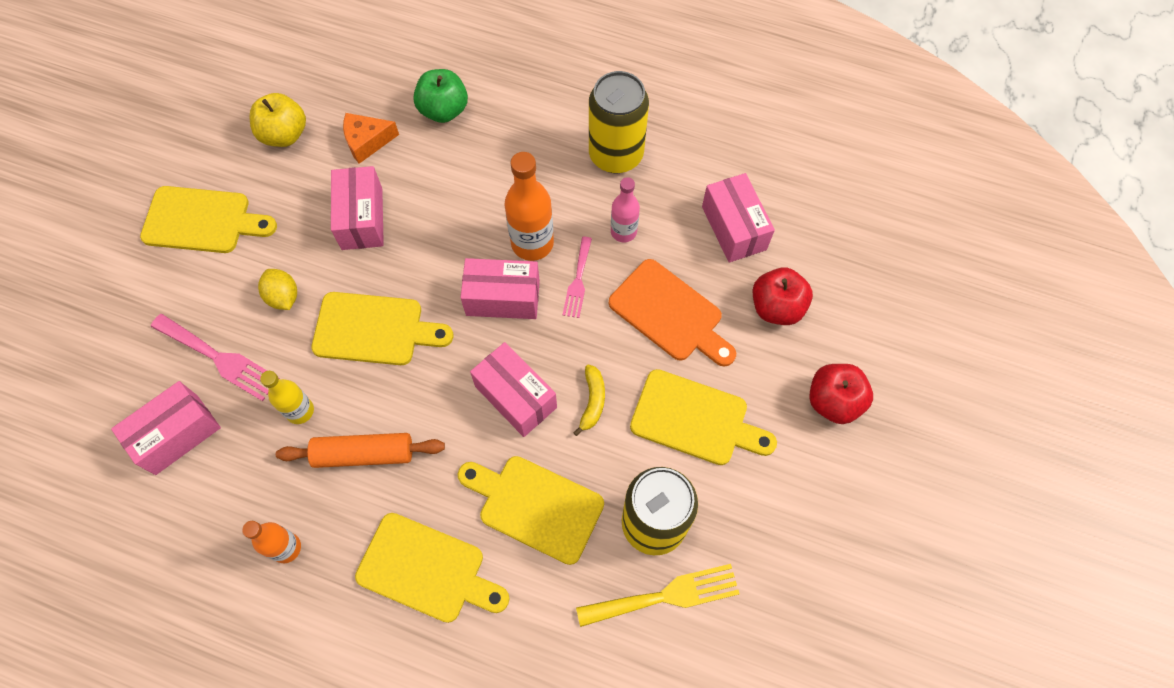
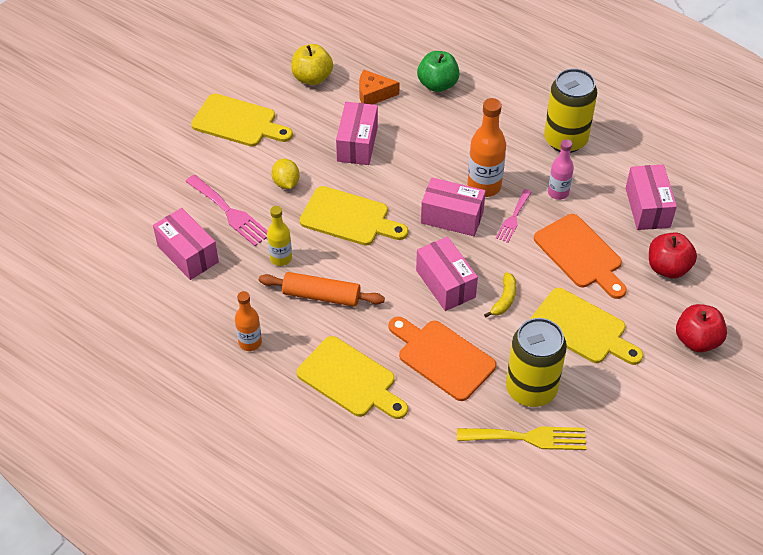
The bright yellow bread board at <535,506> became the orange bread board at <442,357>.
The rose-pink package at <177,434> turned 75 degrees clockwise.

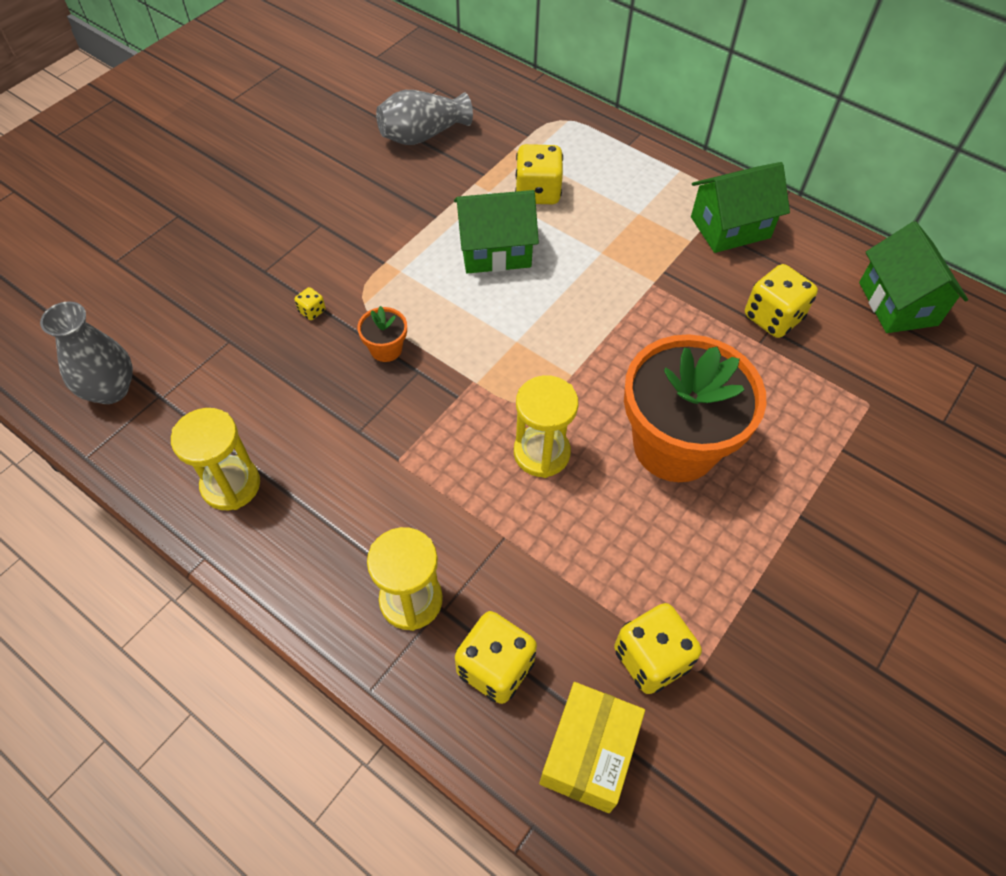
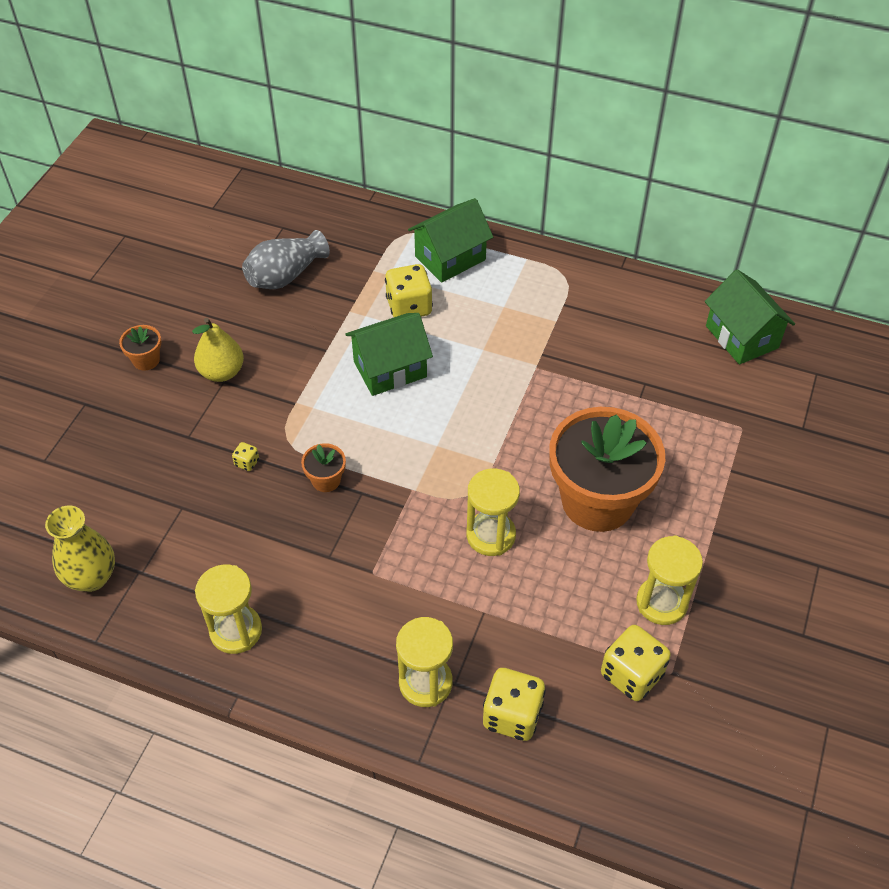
The bright yellow package at <588,753> disappeared.
The bright yellow die at <773,317> disappeared.
The orange flower pot at <146,360> appeared.
The bright yellow pear fruit at <222,372> appeared.
The bright yellow sandglass at <661,602> appeared.
The green toy house moved from <730,227> to <450,258>.
The ash-grey vase at <110,389> became the bright yellow vase at <92,577>.

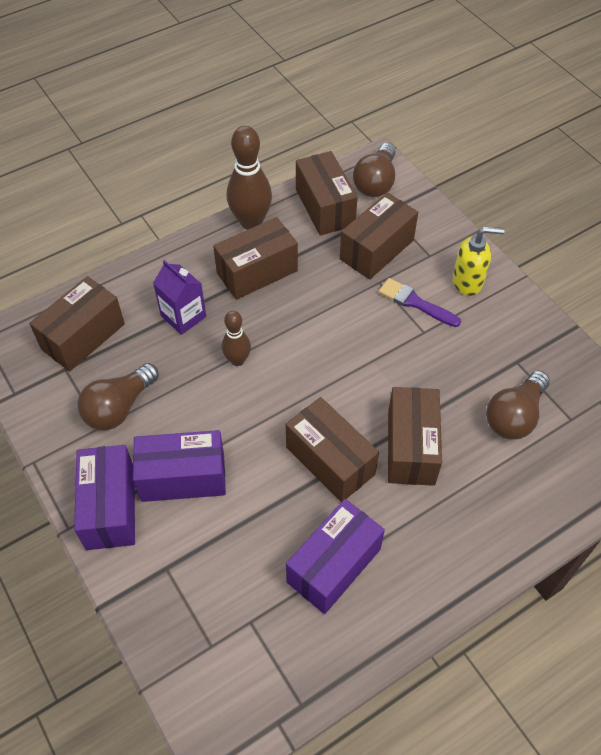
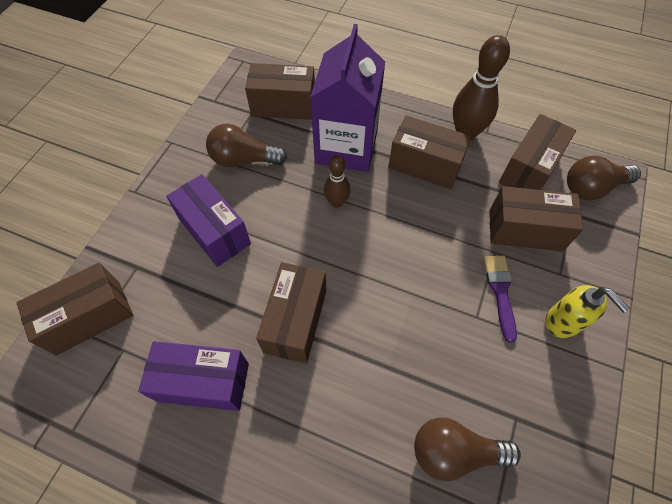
The royal purple package at <110,507> disappeared.
The russet package moved from <411,447> to <89,317>.
The royal purple juice carton at <183,316> changed to 1.89 times the size.

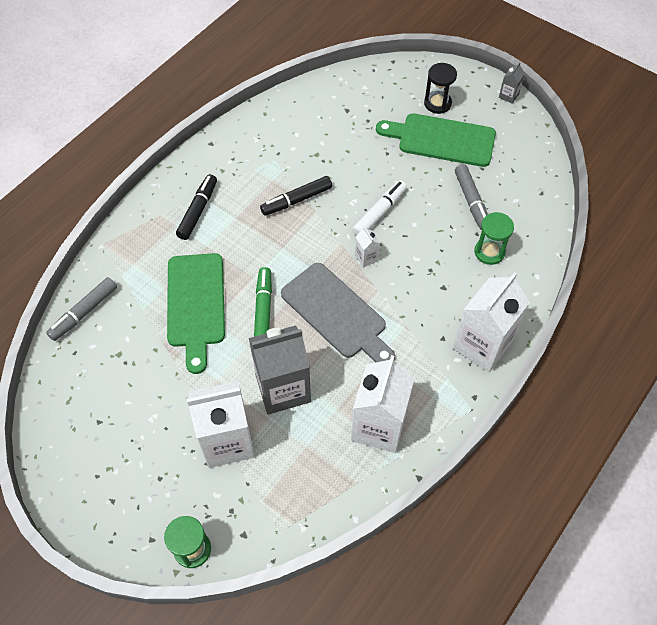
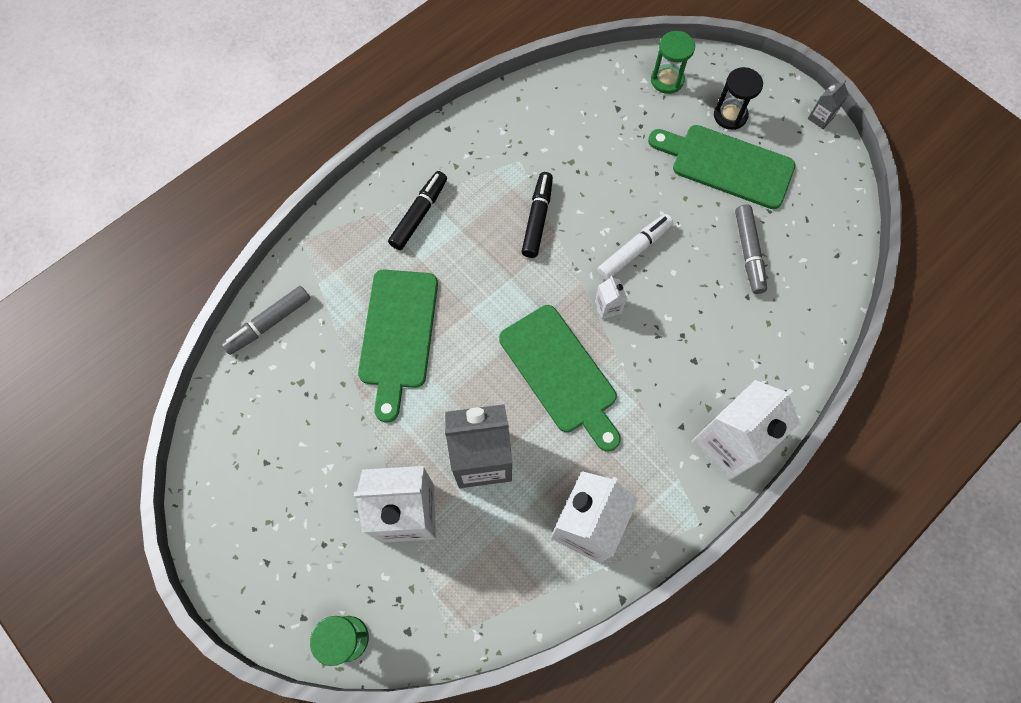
The green felt pen at <263,308> disappeared.
The green sandglass moved from <489,252> to <667,80>.
The ash-grey bread board at <337,313> became the green bread board at <561,373>.
The black felt pen at <296,200> turned 120 degrees clockwise.

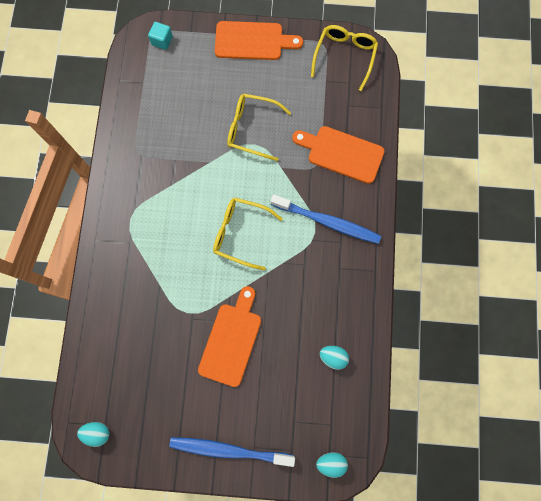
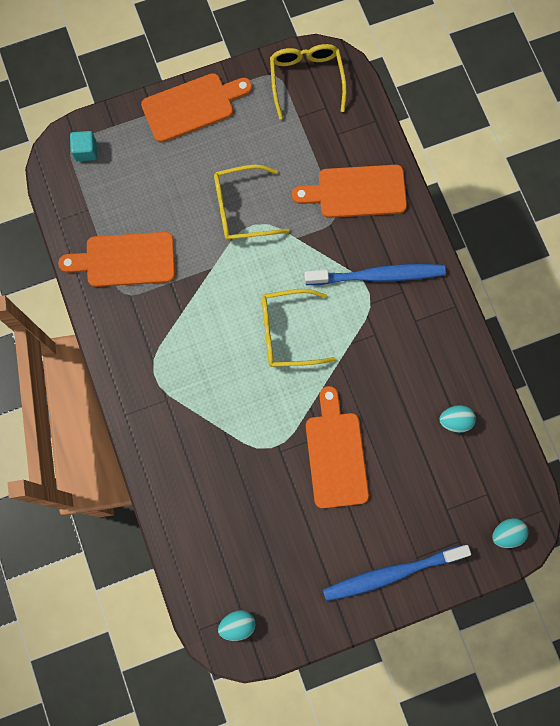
The orange bread board at <125,260> appeared.

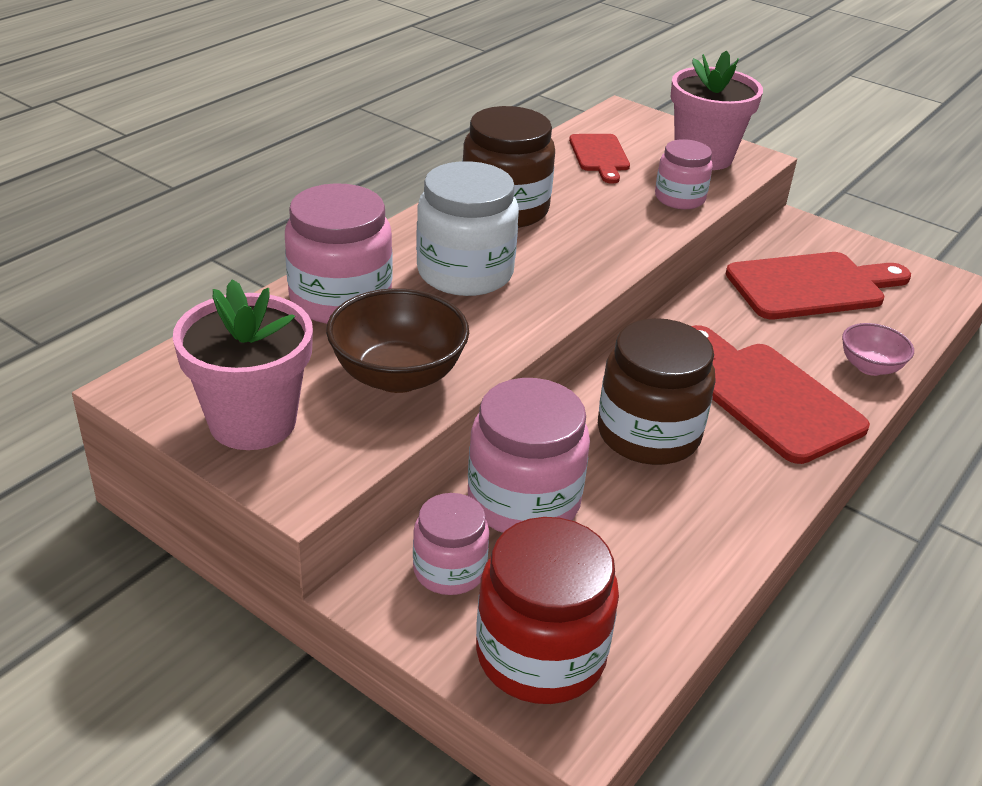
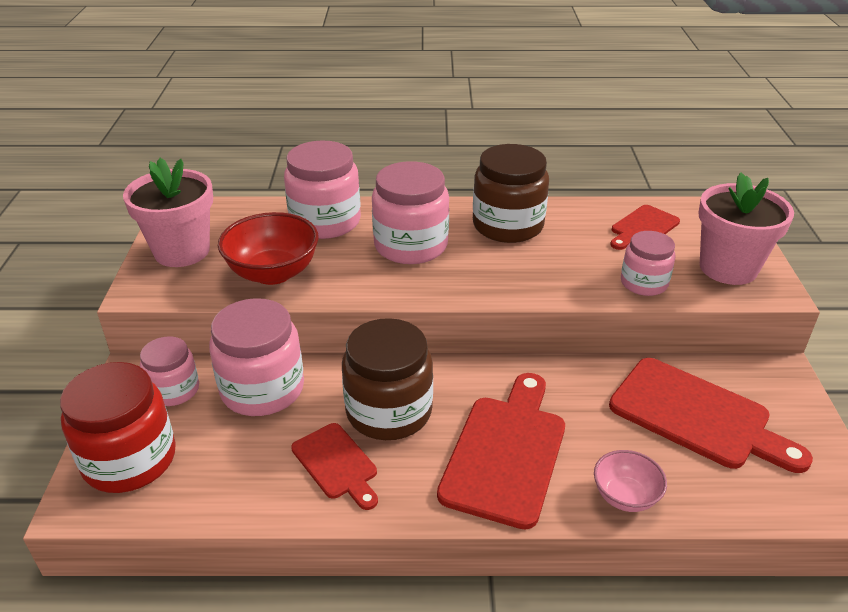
The crimson bread board at <337,464> appeared.
The russet deep dish at <398,375> became the crimson deep dish at <273,273>.
The pure white jar at <465,272> became the rose-pink jar at <411,245>.

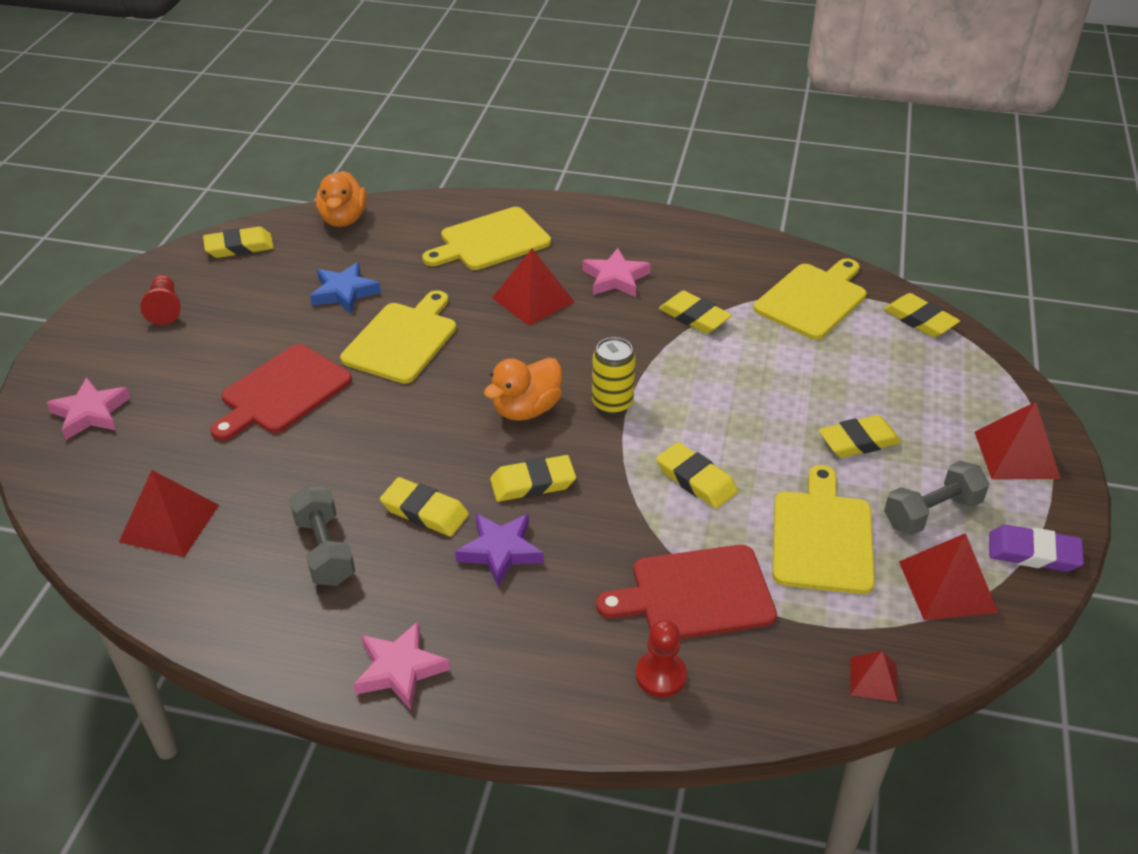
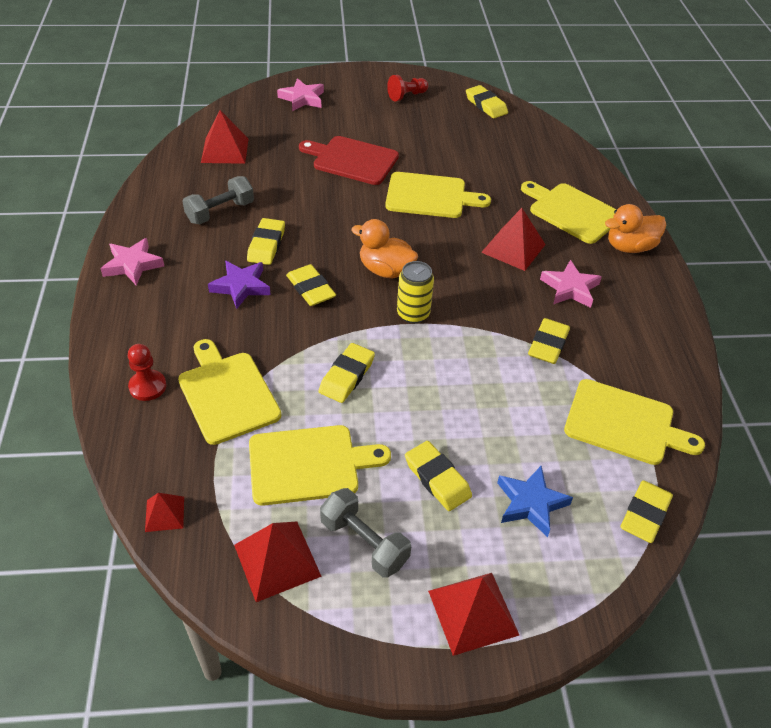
The royal purple pencil eraser at <1033,553> disappeared.
The royal blue five-pointed star moved from <344,292> to <531,503>.
The orange toy duck moved from <343,219> to <629,247>.
The crimson bread board at <695,594> became the bright yellow bread board at <227,394>.

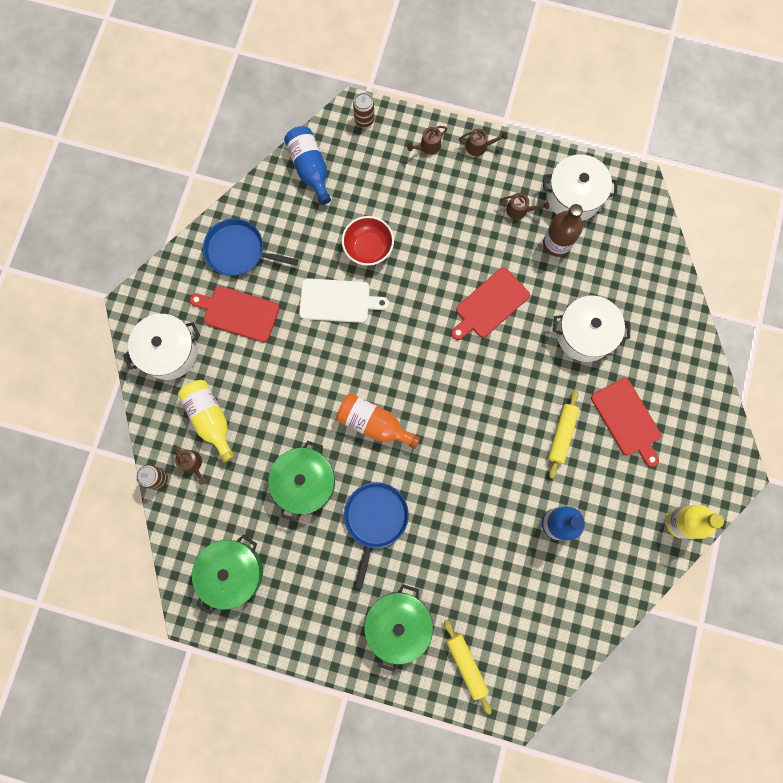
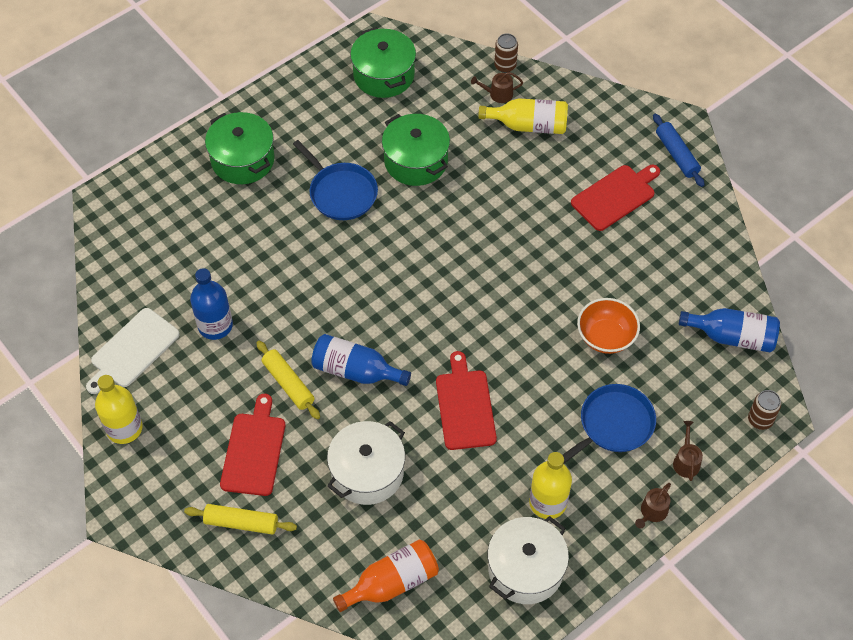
The pure white cooking pot at <169,352> disappeared.
The russet flask at <557,243> disappeared.
The royal blue flask at <356,371> appeared.
The royal blue dough roller at <676,155> appeared.
The royal blue skillet moved from <238,251> to <613,425>.
The pure white bread board moved from <338,301> to <132,350>.
The orange flask moved from <374,424> to <391,583>.
The bright yellow dough roller moved from <466,664> to <241,523>.
The russet watering can at <519,210> was replaced by the bright yellow flask at <548,502>.
The crimson deep dish at <368,248> became the orange deep dish at <606,337>.
The crimson bread board at <627,419> turned 90 degrees clockwise.

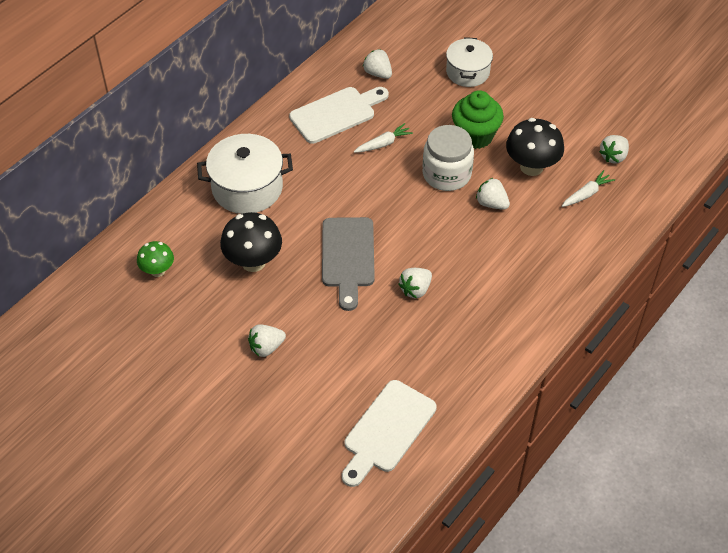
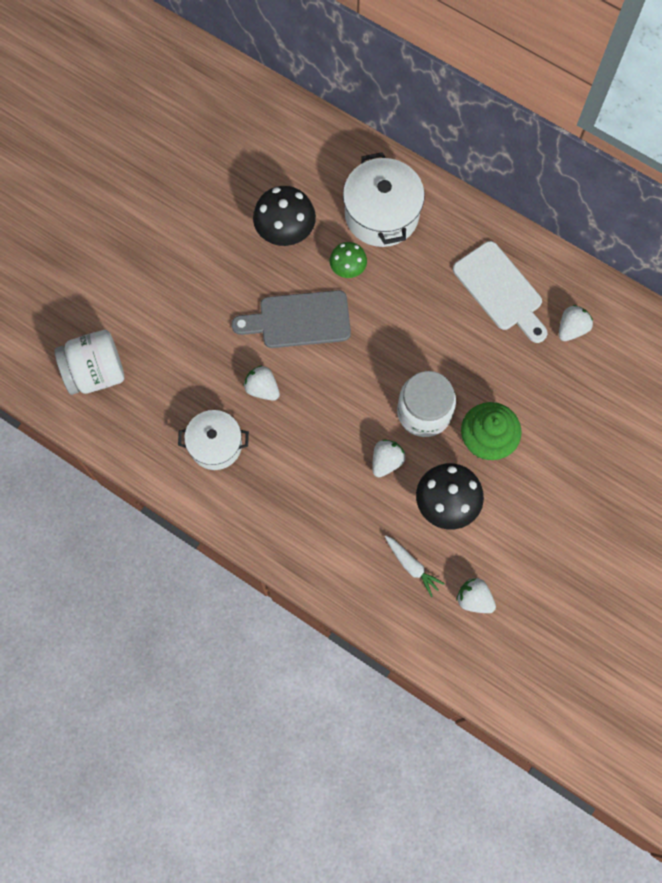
The pure white berry at <266,347> disappeared.
The pure white toy carrot at <383,144> disappeared.
The green toadstool moved from <158,271> to <348,269>.
The pure white cooking pot moved from <467,72> to <215,445>.
The pure white bread board at <387,430> was replaced by the pure white jar at <96,372>.

